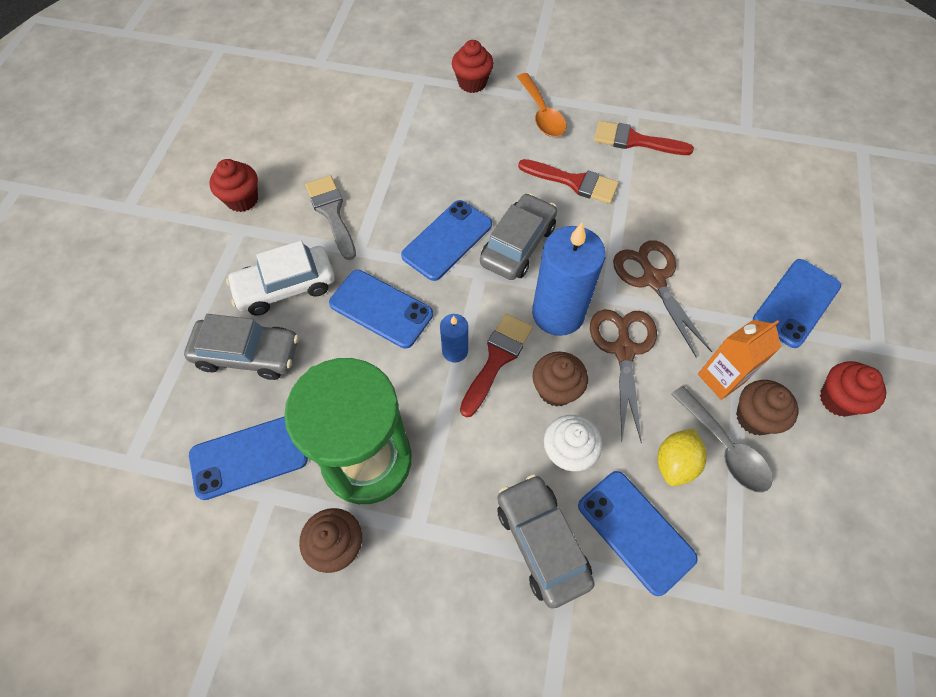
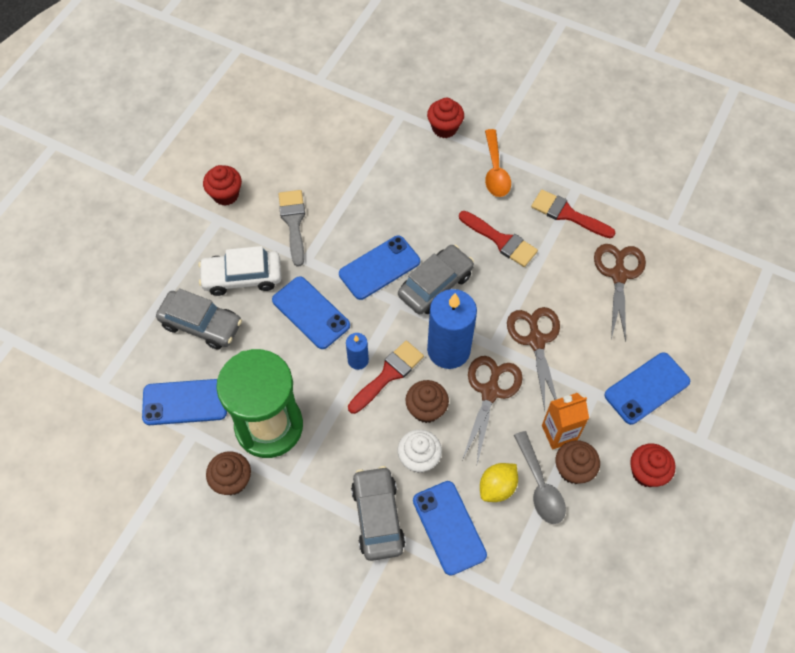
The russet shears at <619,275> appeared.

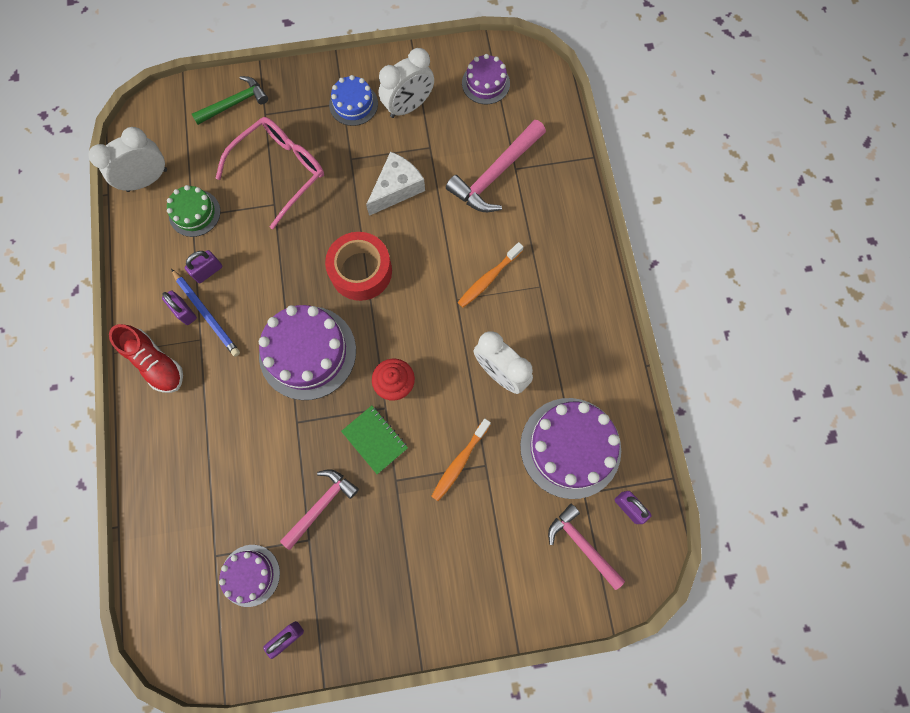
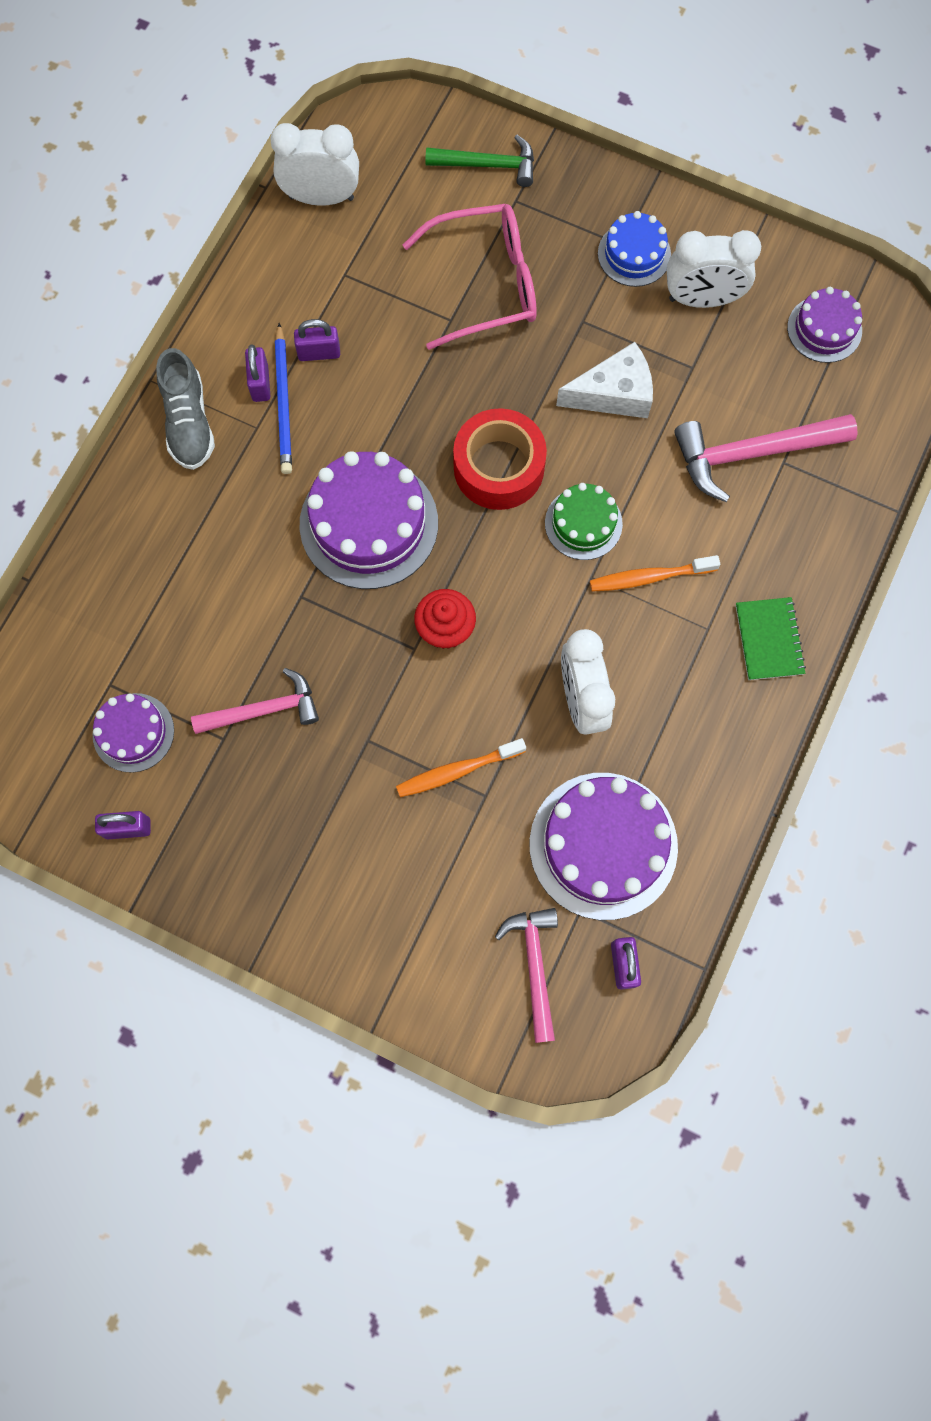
The green gateau moved from <194,213> to <583,523>.
The green notepad moved from <375,440> to <768,639>.
The crimson sneaker at <155,363> became the ash-grey sneaker at <189,423>.

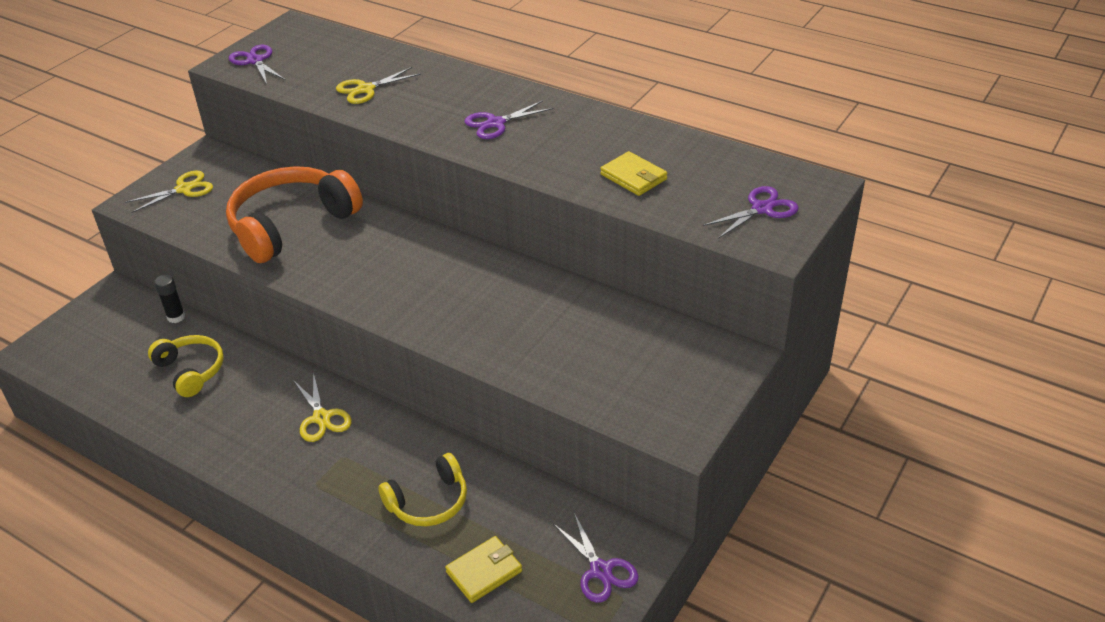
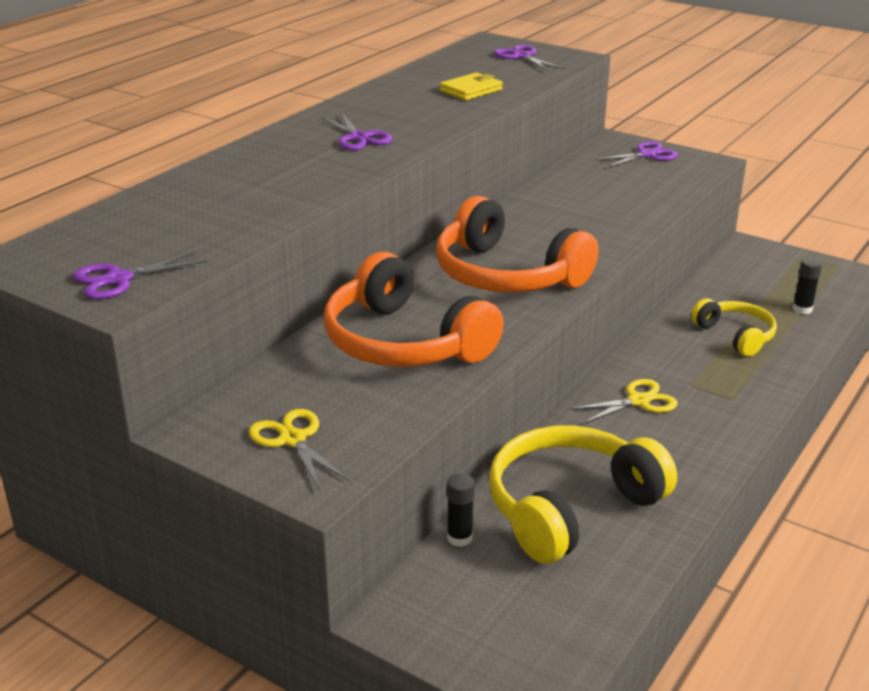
The bright yellow shears at <366,89> disappeared.
The orange headphones at <507,274> appeared.
The royal purple shears moved from <600,570> to <647,155>.
The bright yellow card wallet at <484,572> was replaced by the black glue at <802,309>.
The bright yellow headphones at <190,371> changed to 1.77 times the size.

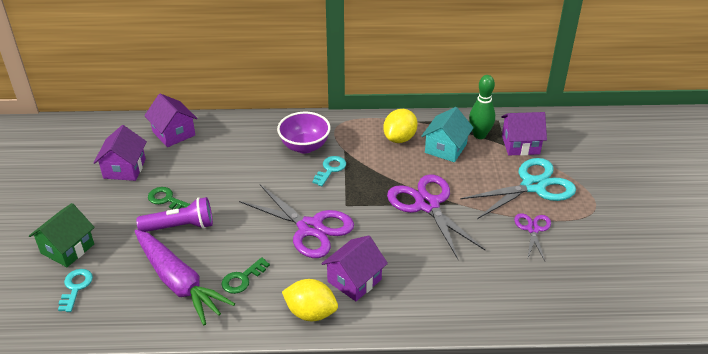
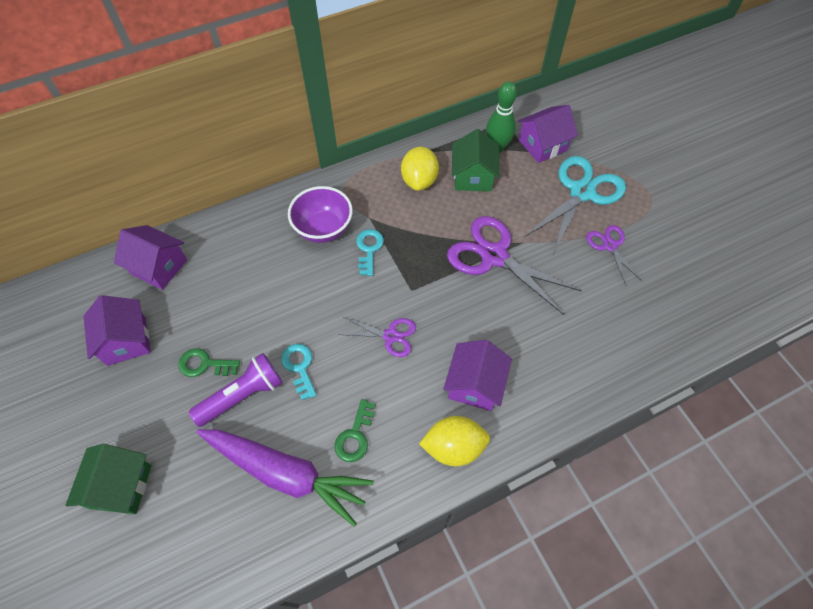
The teal latchkey moved from <76,287> to <299,367>.
The teal toy house at <445,148> became the green toy house at <473,177>.
The royal purple shears at <310,228> changed to 0.54 times the size.

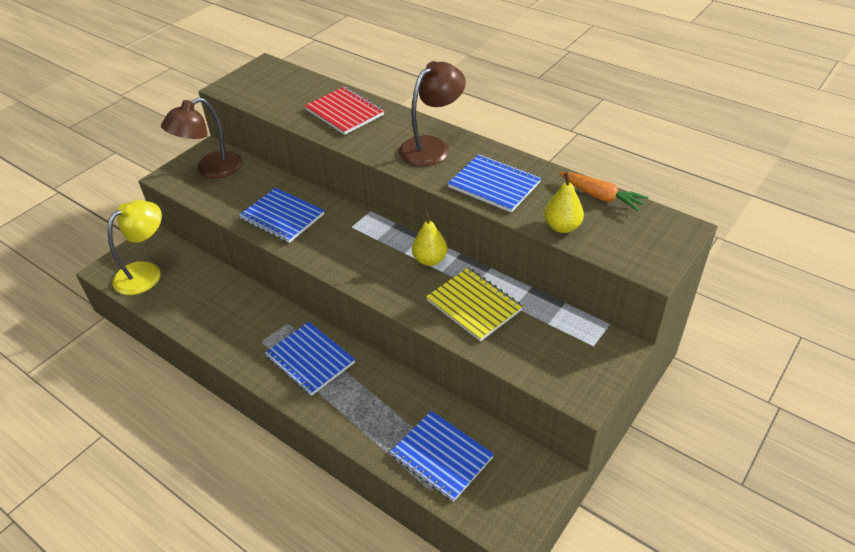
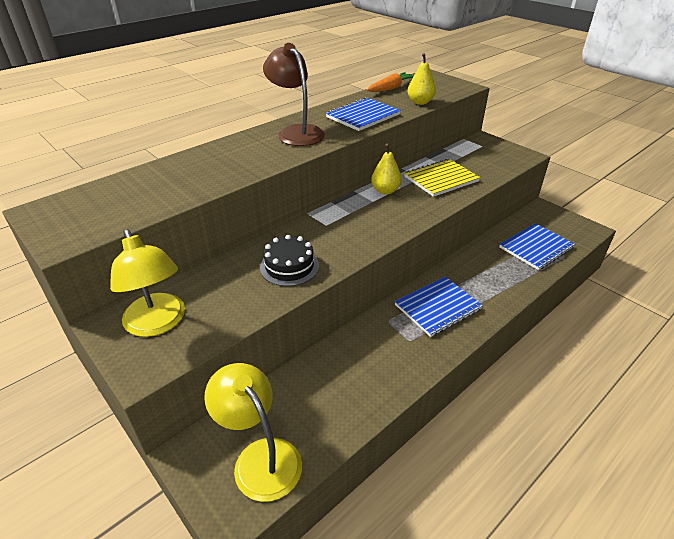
The crimson notepad at <344,112> disappeared.
The royal blue notepad at <282,216> was replaced by the black gateau at <289,266>.
The russet lamp at <211,169> became the bright yellow lamp at <158,323>.

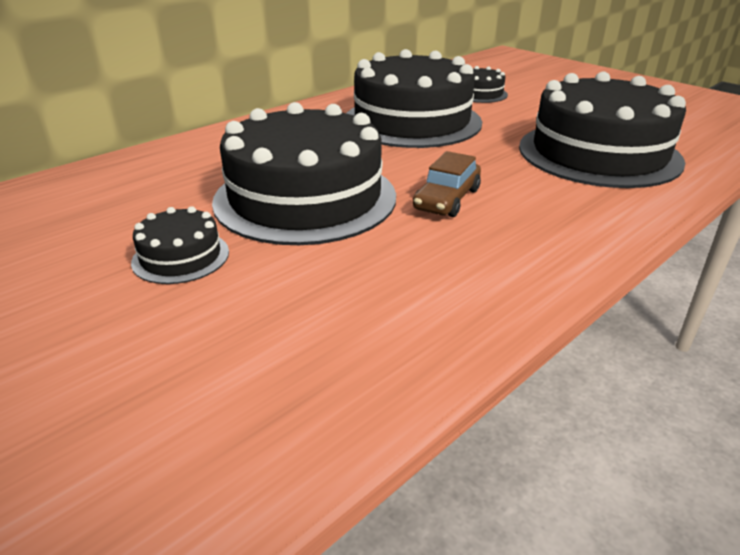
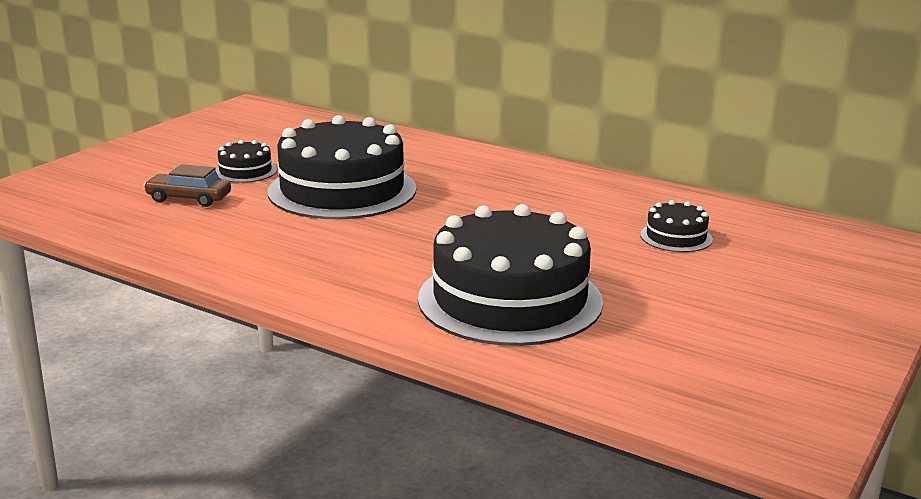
The black gateau at <412,121> disappeared.
The russet toy car moved from <447,199> to <189,198>.

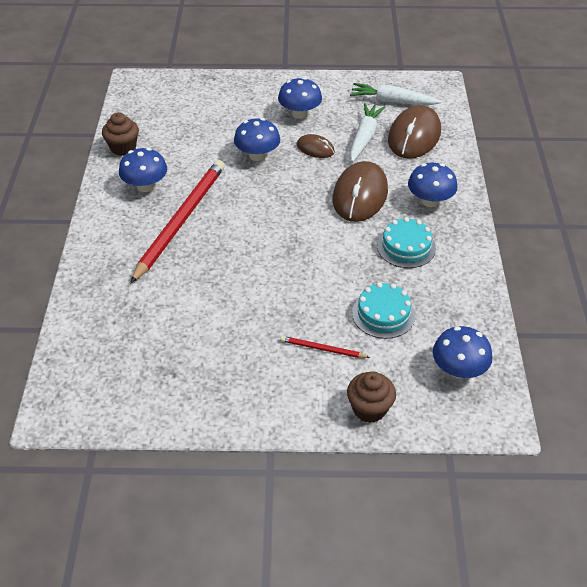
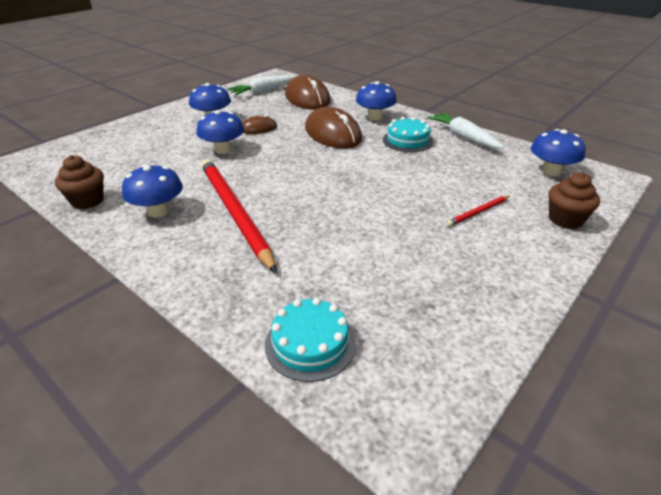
The pure white toy carrot moved from <364,137> to <463,137>.
The teal gateau moved from <383,314> to <310,343>.

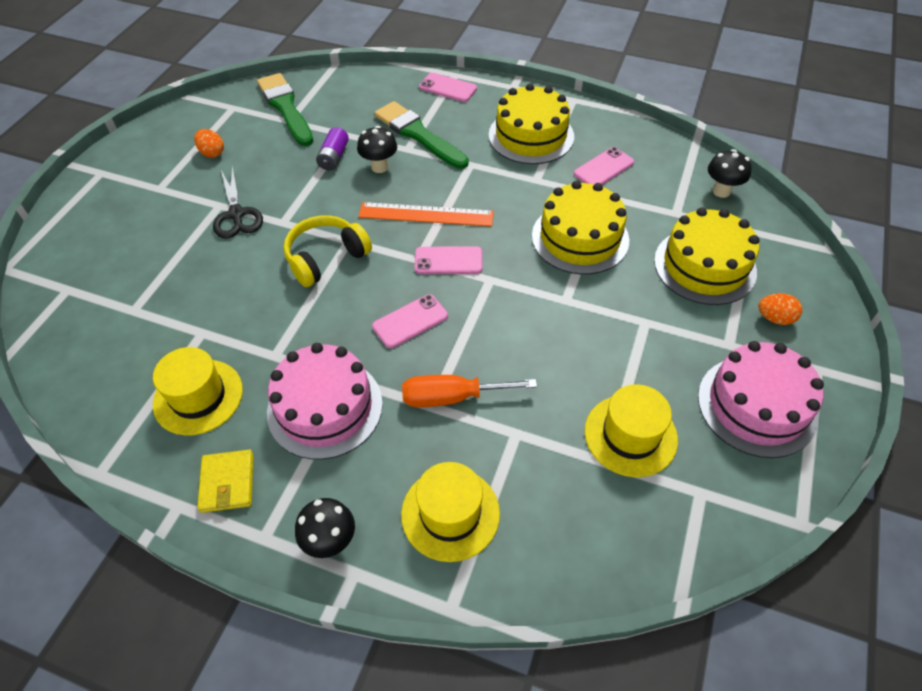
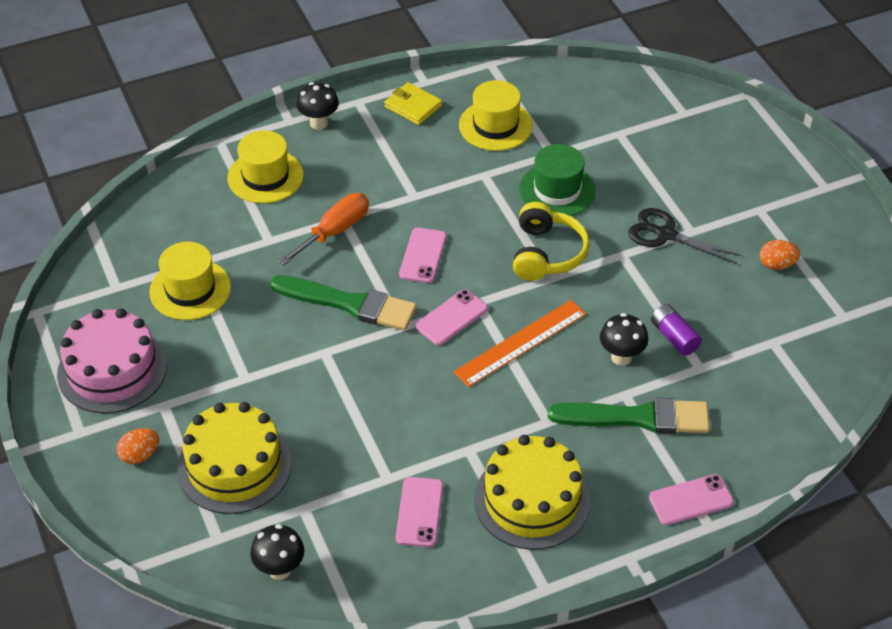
The rose-pink gateau at <325,407> disappeared.
The bright yellow gateau at <580,238> disappeared.
The green top hat at <557,190> appeared.
The green paint brush moved from <286,107> to <349,304>.

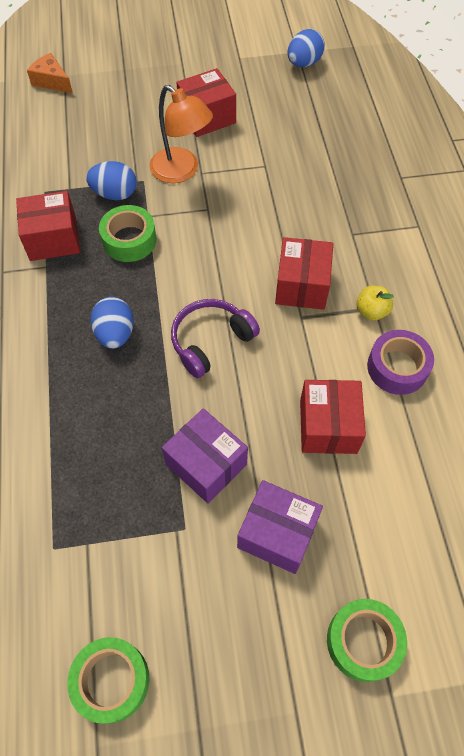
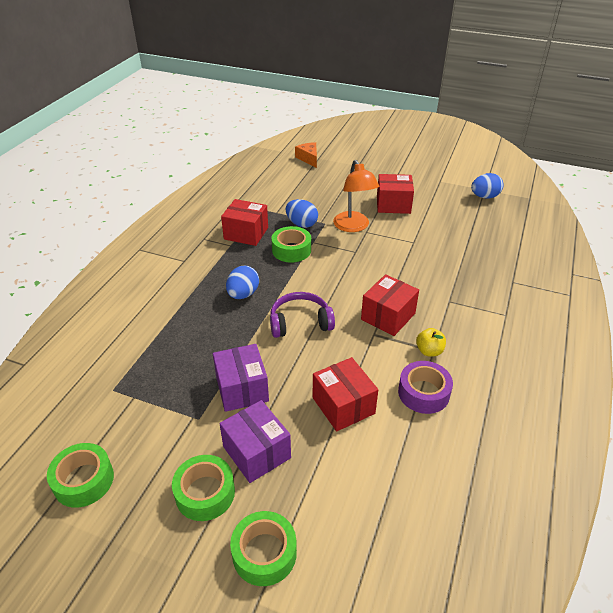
The green tape at <205,493> appeared.
The crimson package at <328,426> turned 60 degrees counterclockwise.

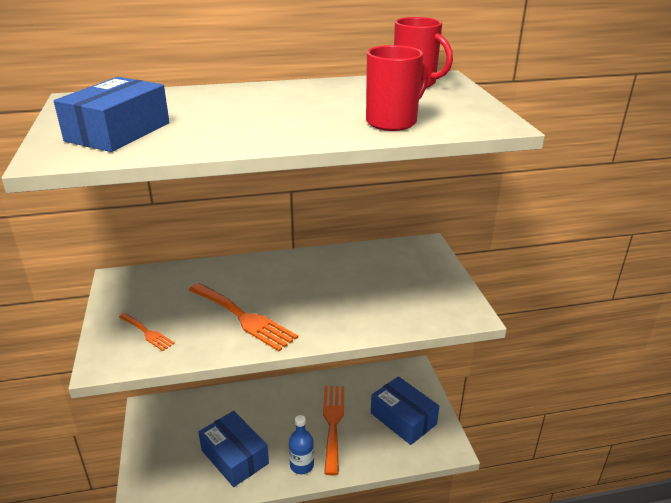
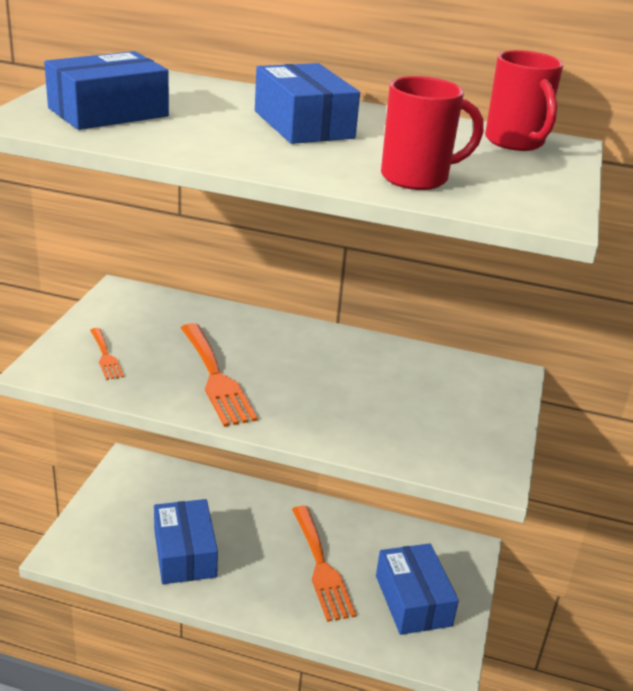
The royal blue flask at <301,465> disappeared.
The royal blue package at <303,124> appeared.
The orange table fork at <333,423> turned 135 degrees clockwise.

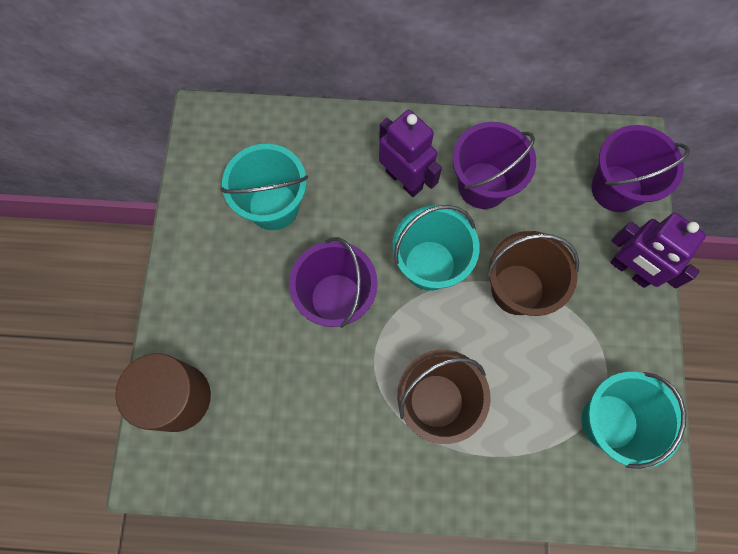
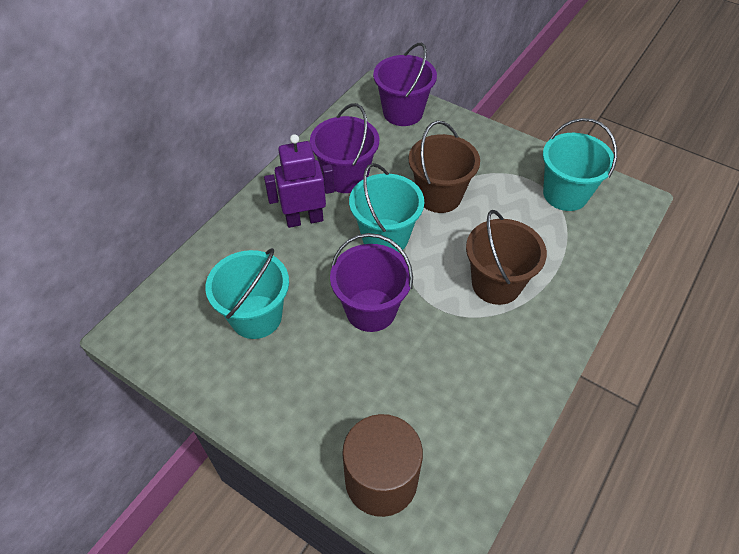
The royal purple robot figure at <630,270> disappeared.

